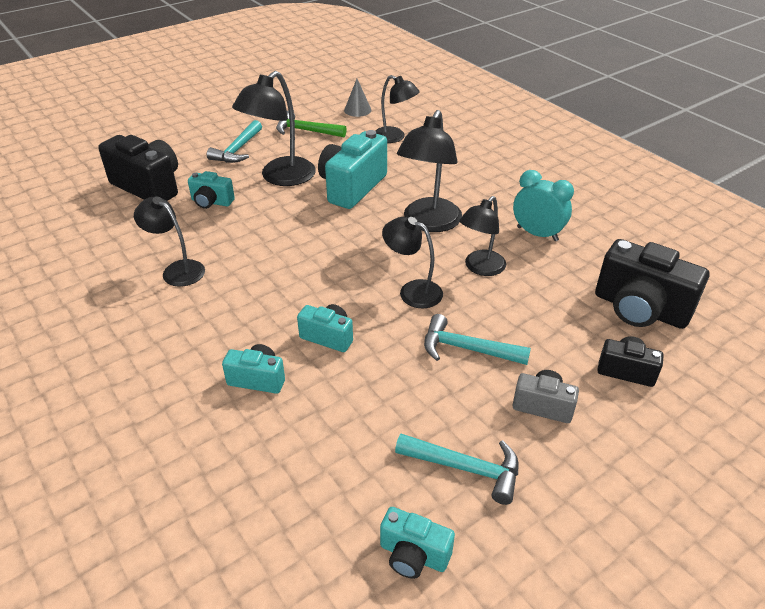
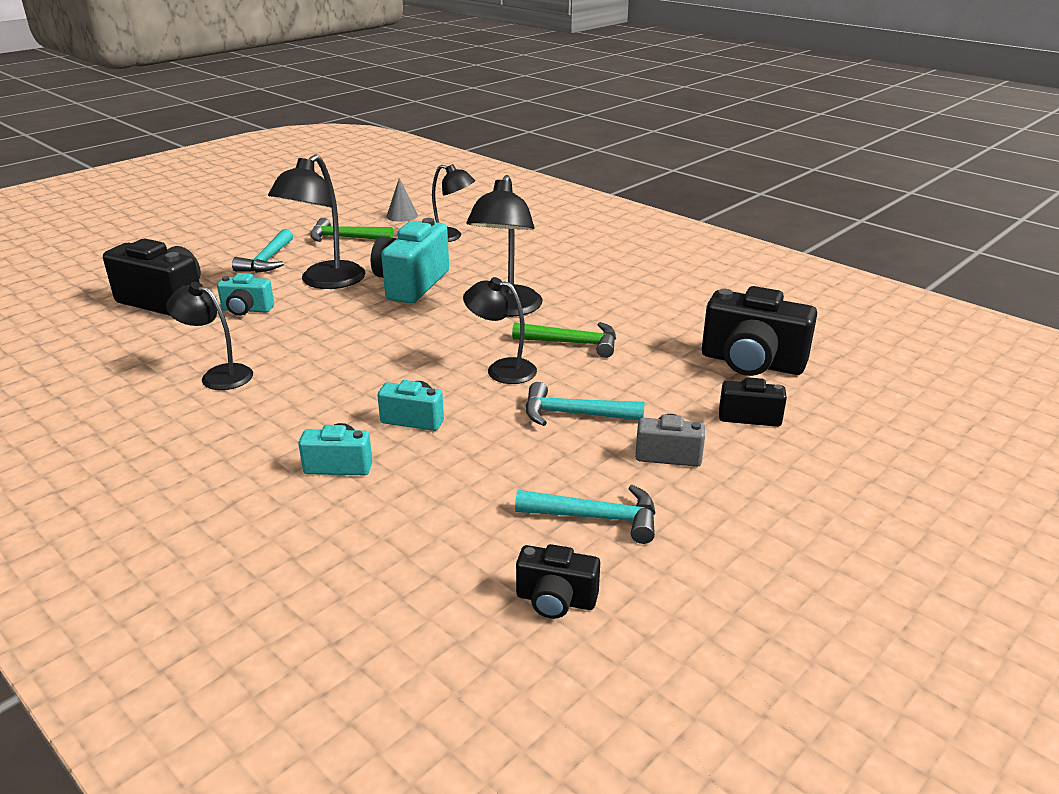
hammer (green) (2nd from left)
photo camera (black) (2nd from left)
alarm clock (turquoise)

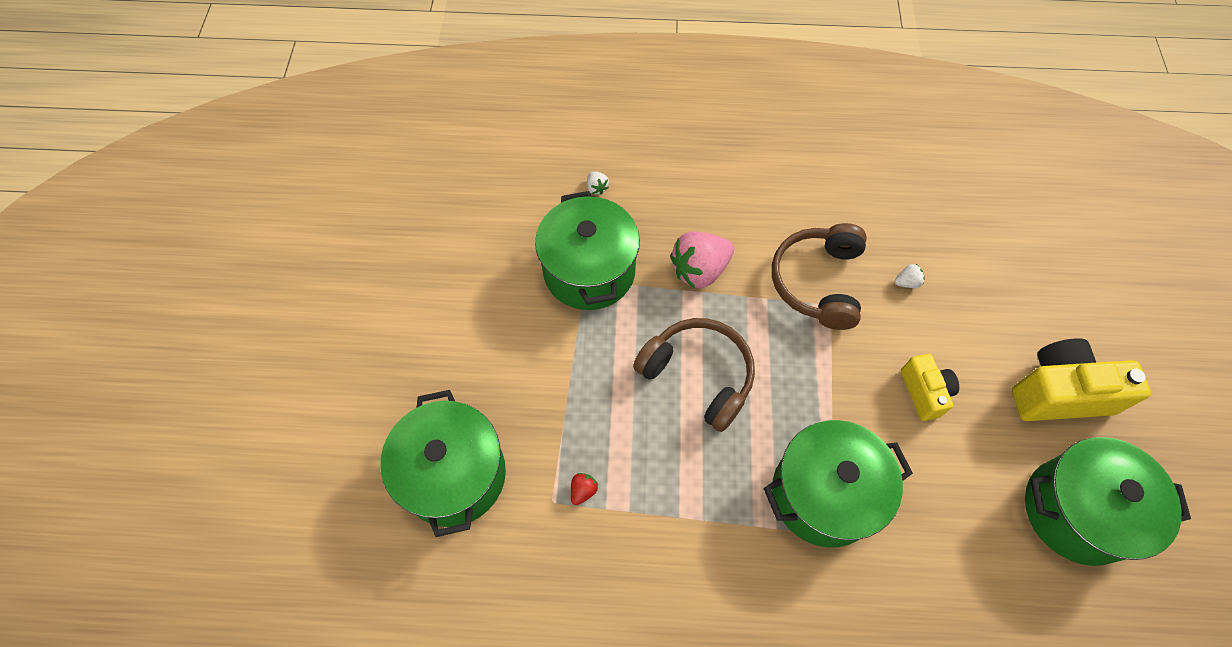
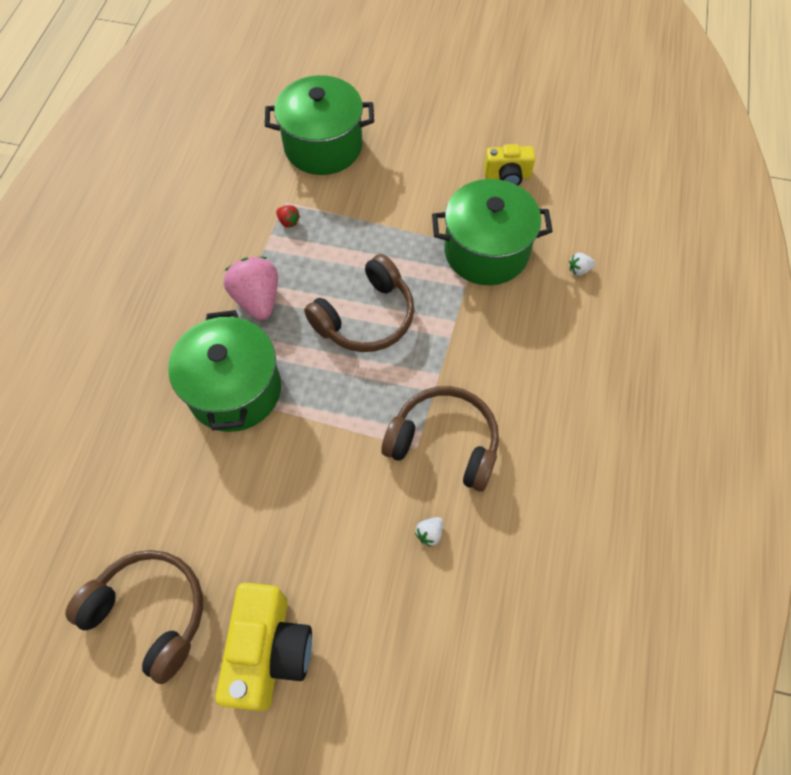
over-ear headphones (dark brown) (1st from left)
berry (rosy)
berry (pure white) (1st from left)
photo camera (golden) (2nd from left)

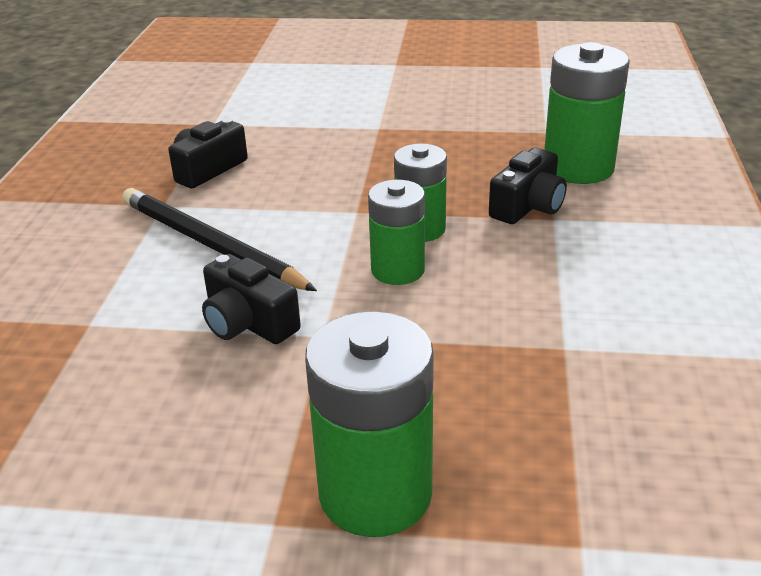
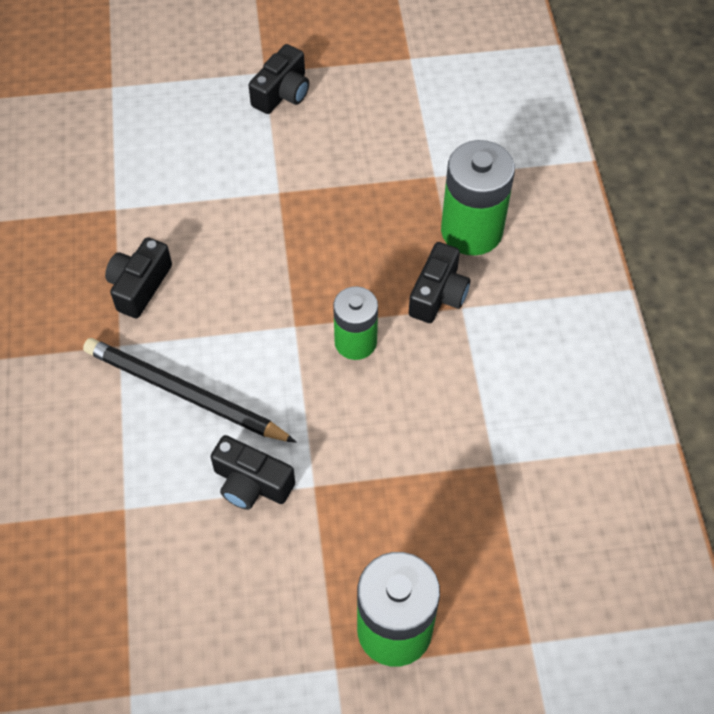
photo camera (black) (3rd from left)
AA battery (green) (2nd from left in the first image)

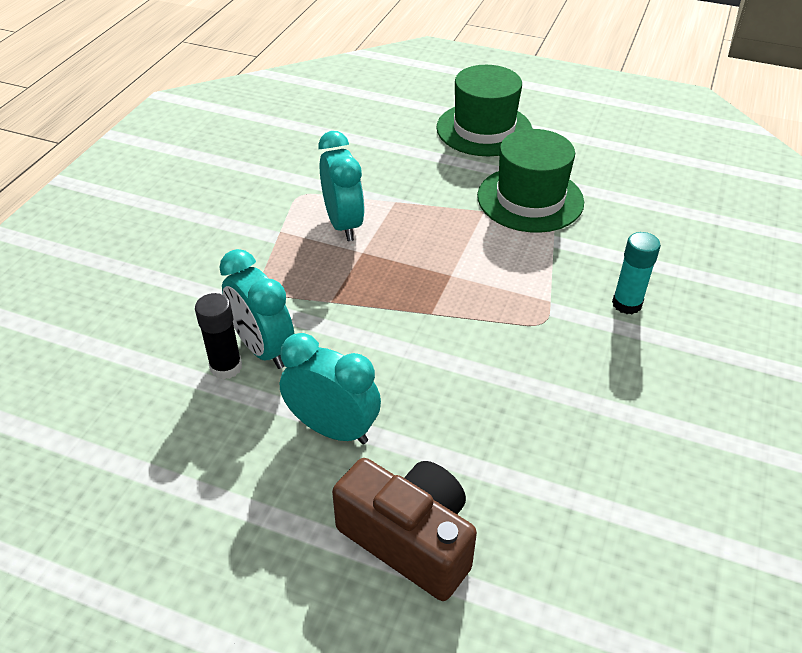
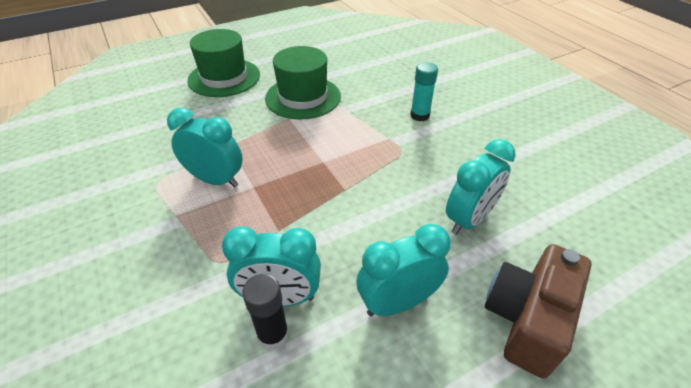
alarm clock (turquoise) (4th from left)
photo camera (dark brown)

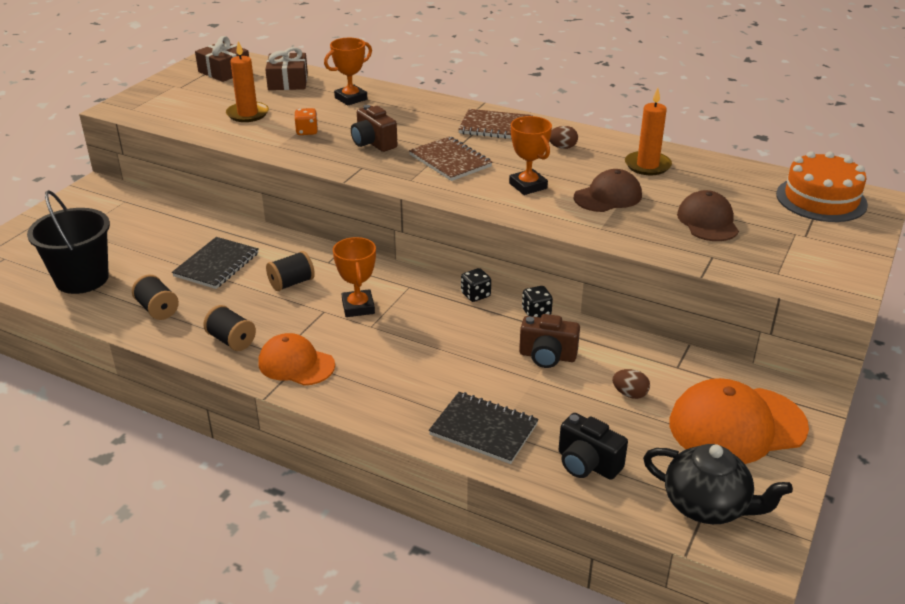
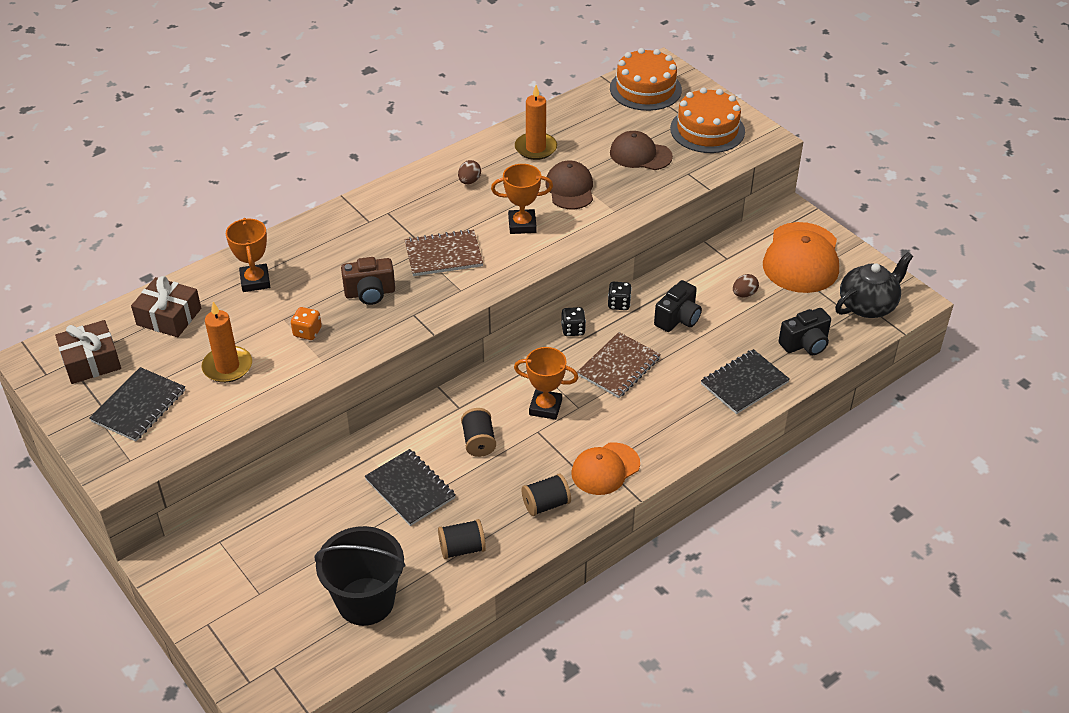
exercise book (black) (1st from left)
exercise book (dark brown) (2nd from left)
photo camera (black) (1st from left)
gateau (bright orange) (2nd from left)

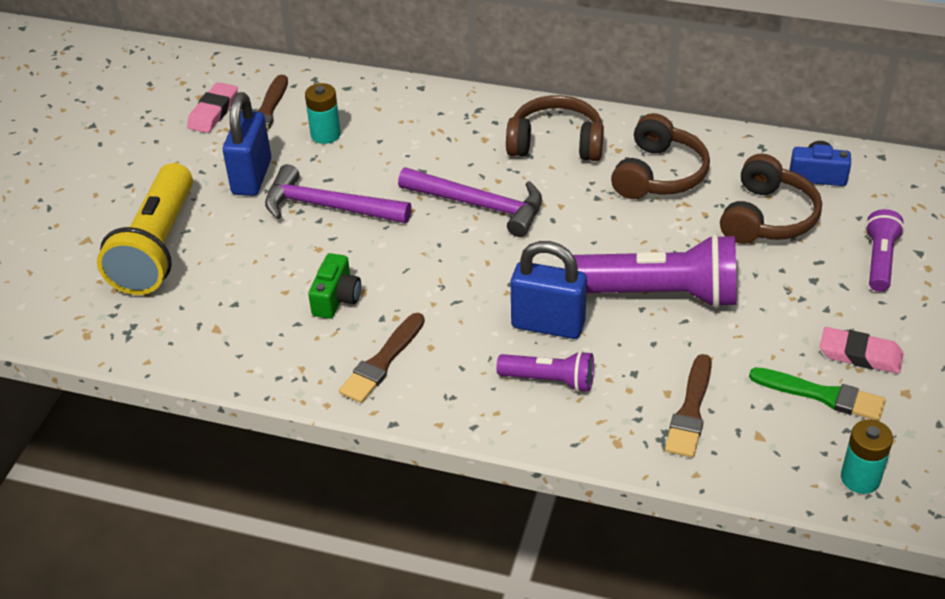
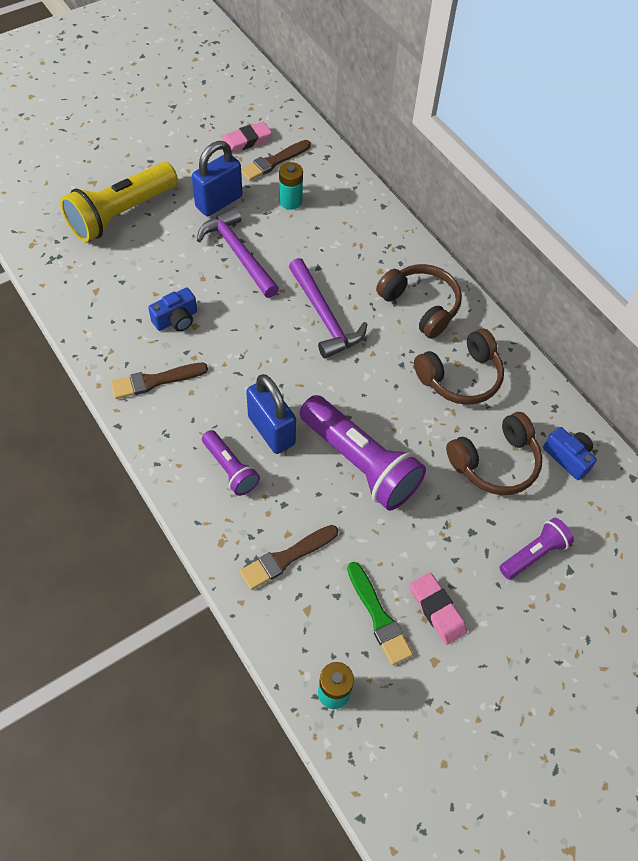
photo camera (cobalt) (1st from left)

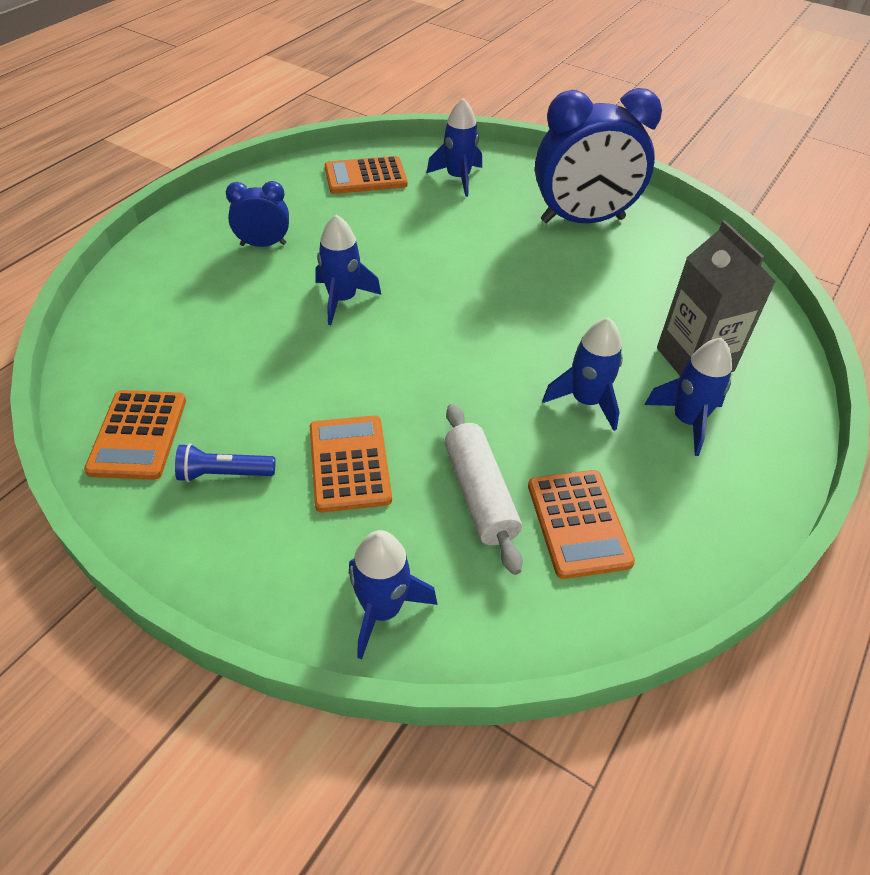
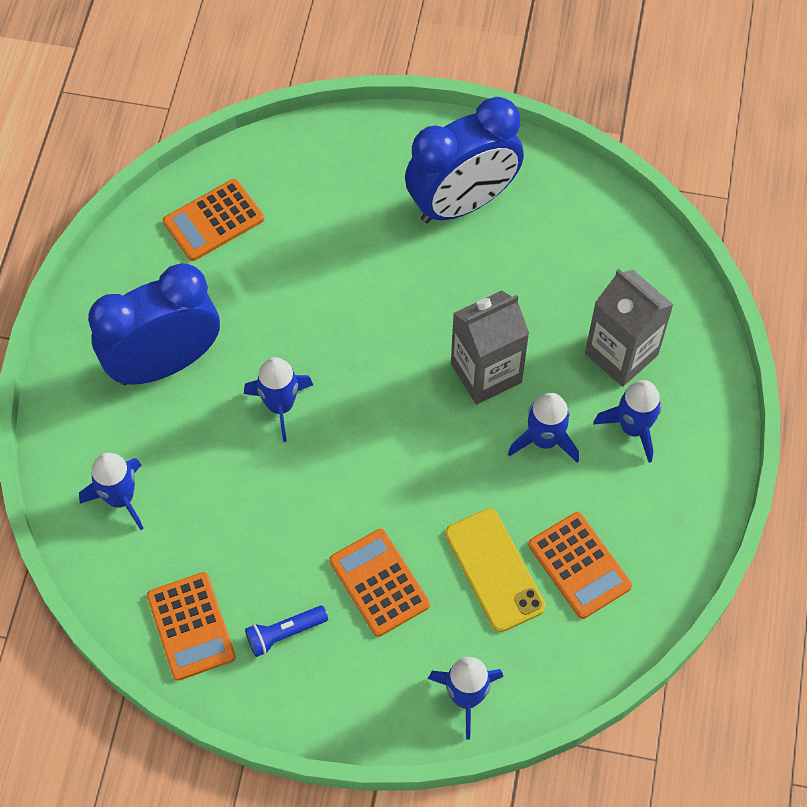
rocket (cobalt) (1st from left)
alarm clock (cobalt) (1st from left)
mobile phone (golden)
juice carton (ash-grey) (1st from left)

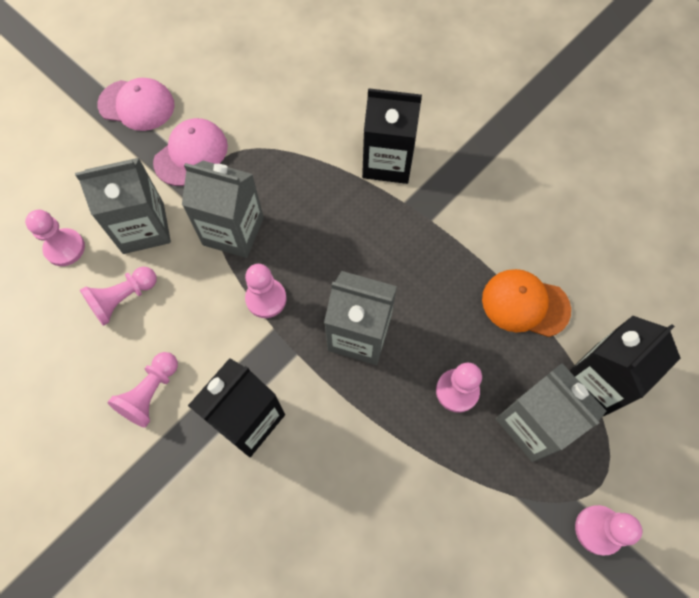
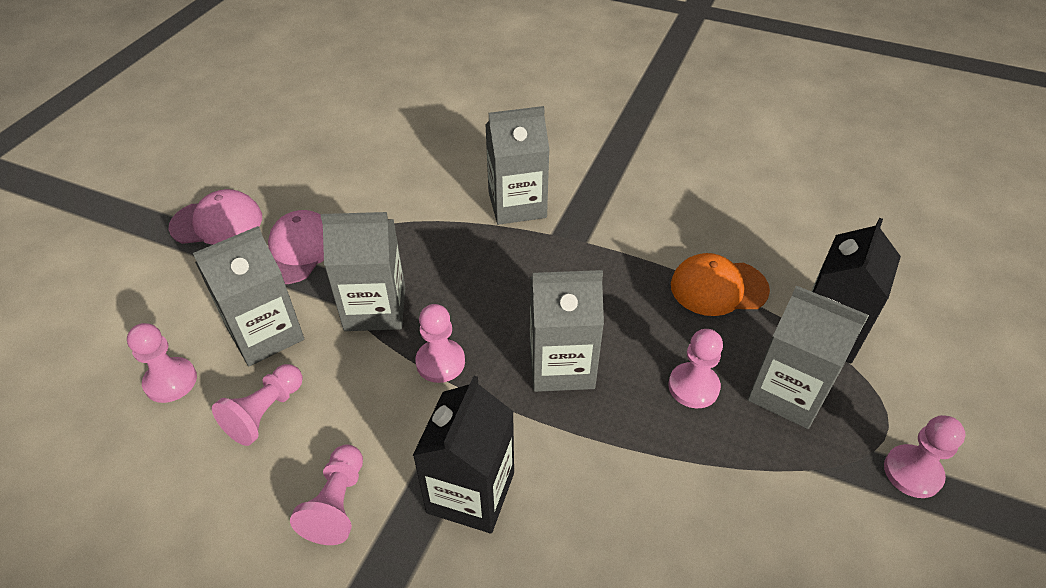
juice carton (ash-grey) (3rd from left)

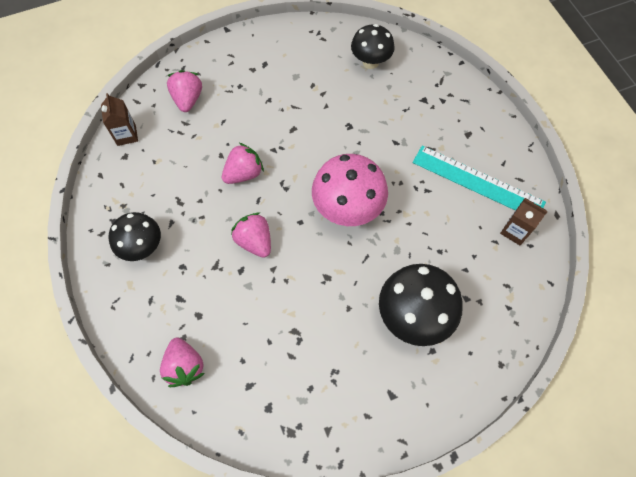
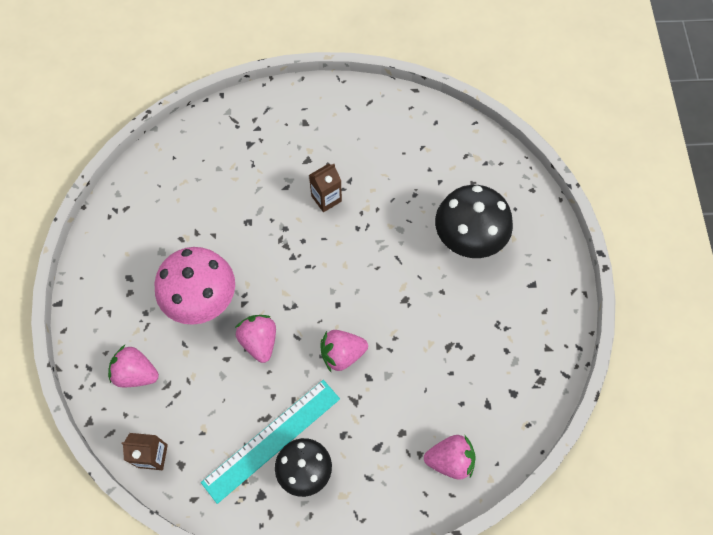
fungus (rosy)
straightedge (turquoise)
juice carton (dark brown) (2nd from left)
fungus (black) (2nd from left in the first image)

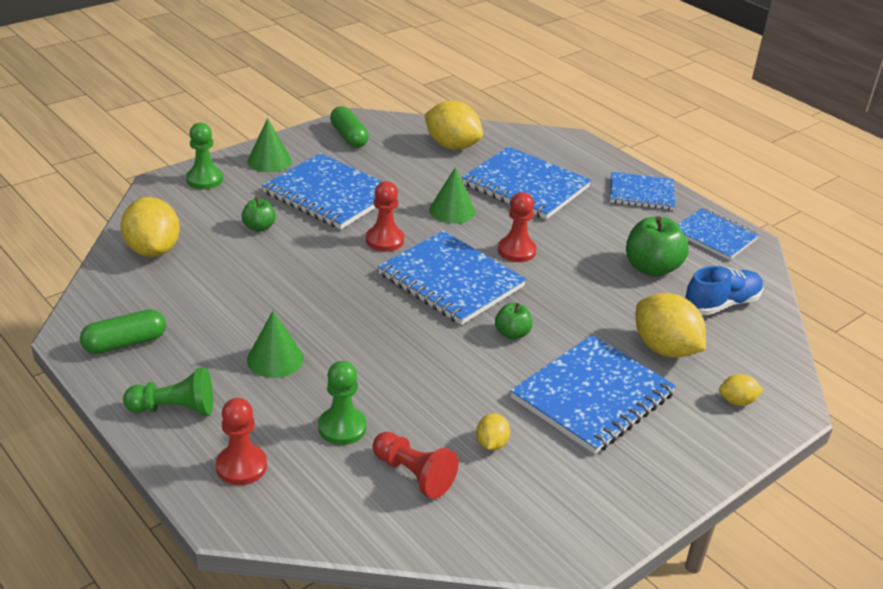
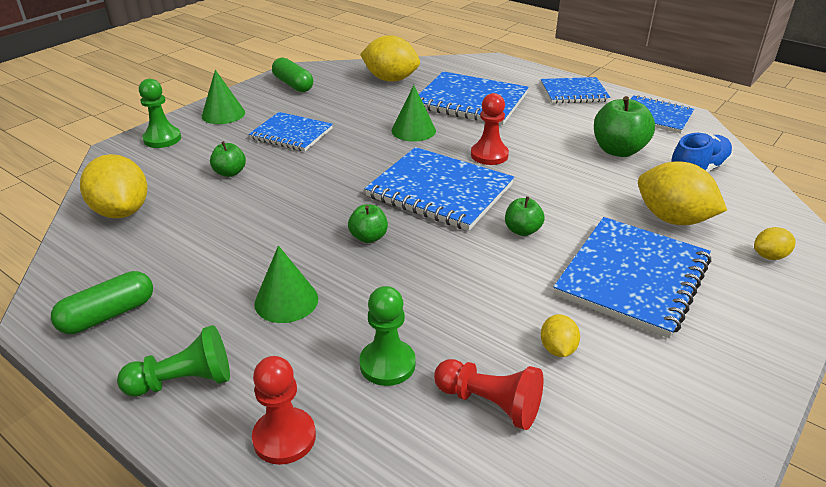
exercise book (cobalt) (1st from left)
toy apple (green) (2nd from left)
game pawn (red) (2nd from left in the first image)

